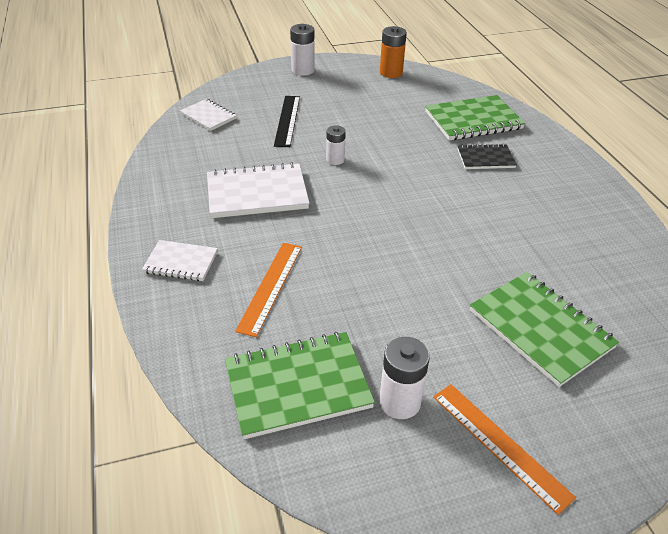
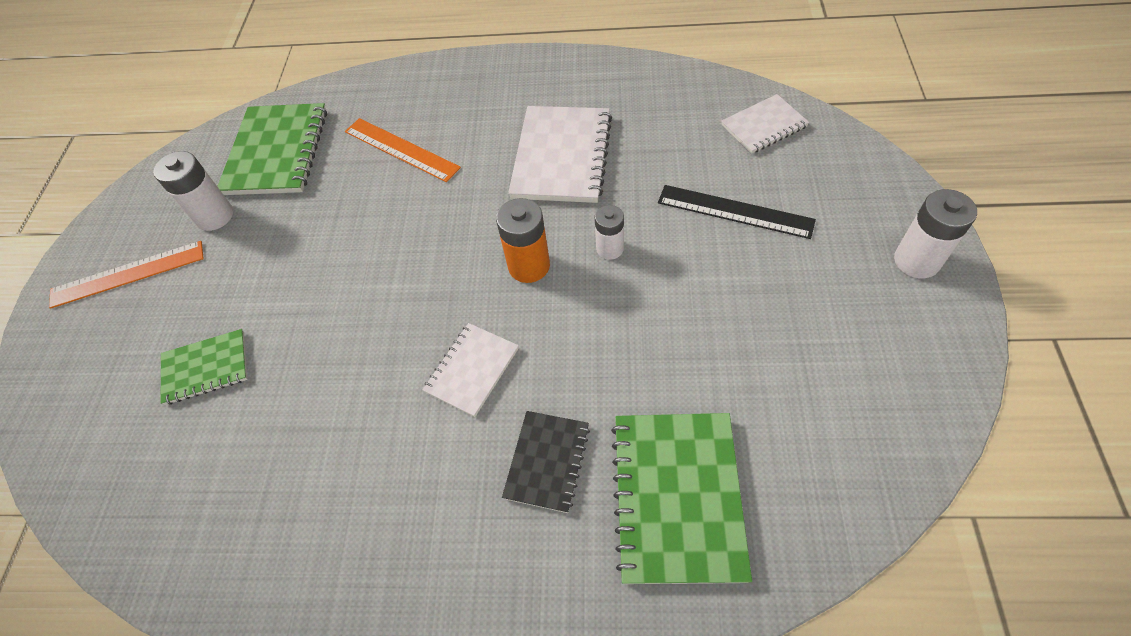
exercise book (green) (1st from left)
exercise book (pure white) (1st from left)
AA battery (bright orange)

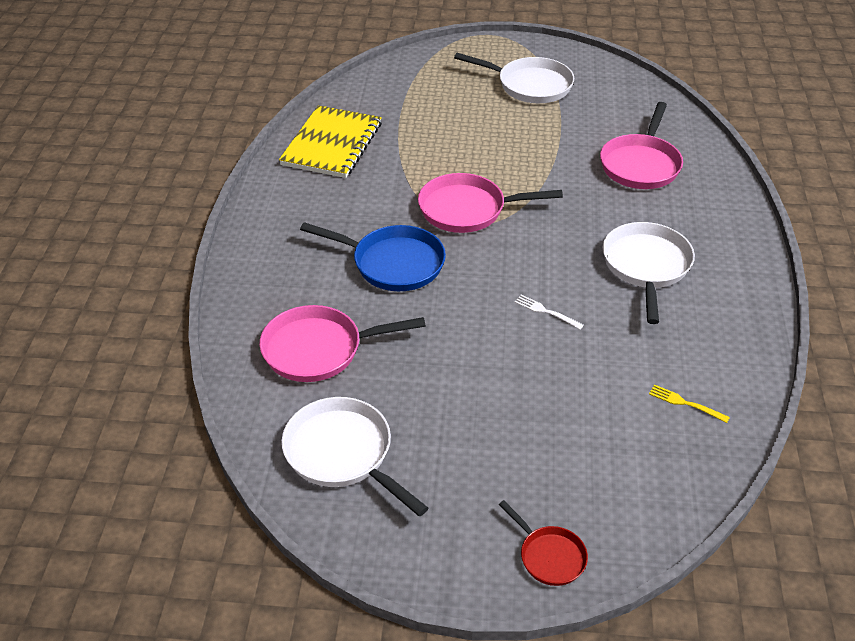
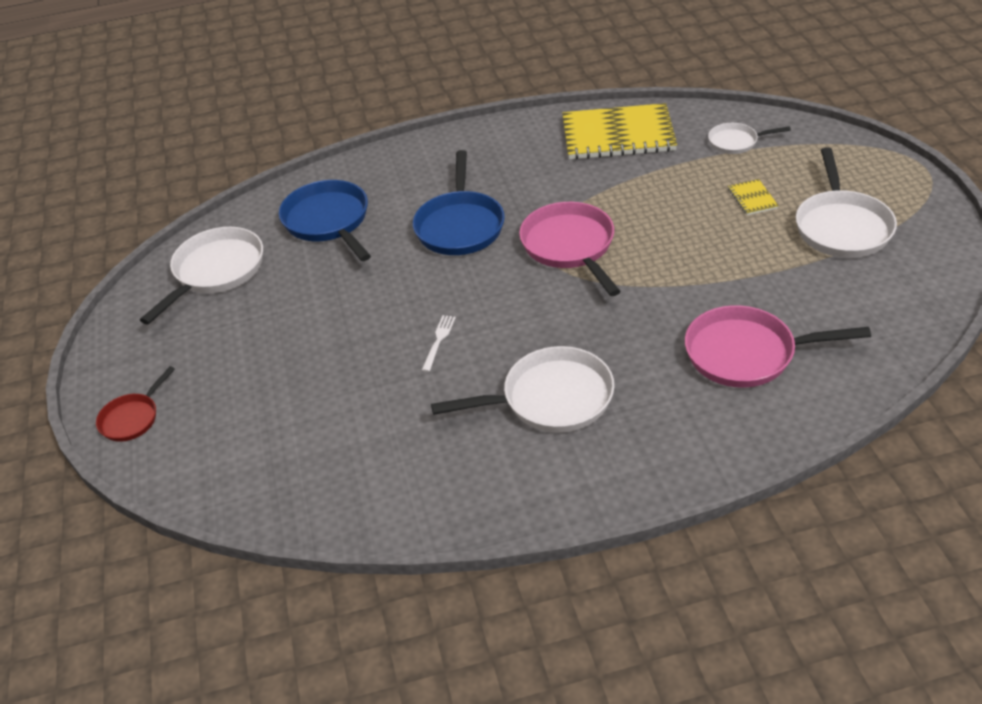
frying pan (cobalt) (1st from left)
frying pan (pure white) (3rd from left)
exercise book (golden) (2nd from left)
fork (golden)

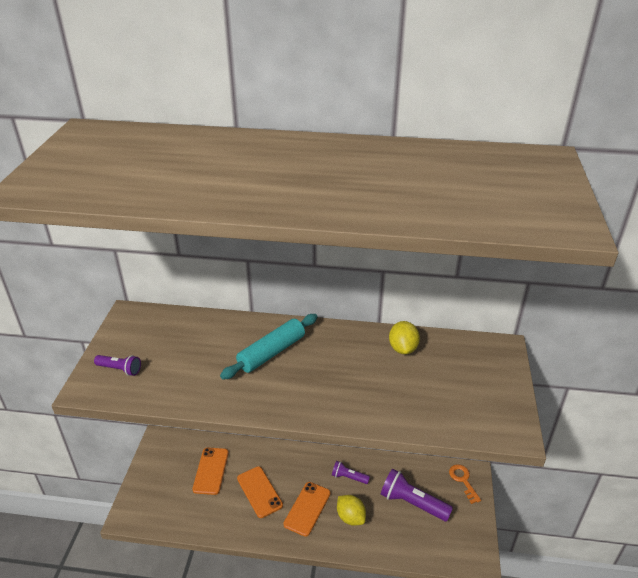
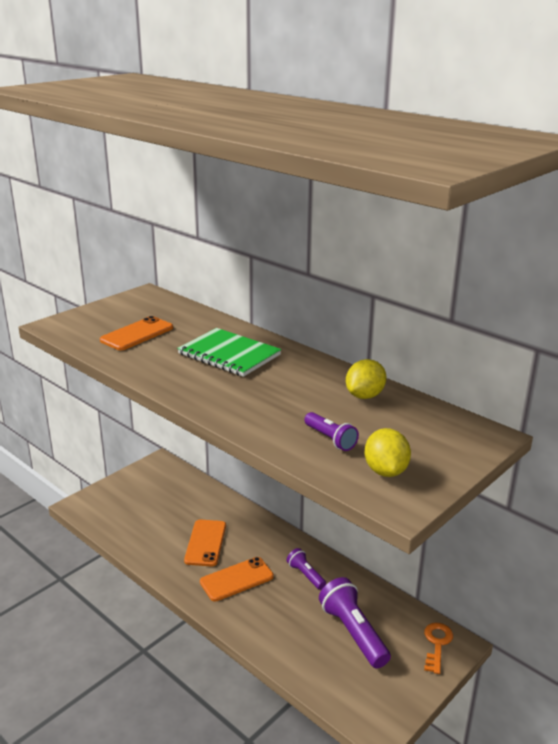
mobile phone (bright orange) (1st from left)
exercise book (green)
pocket torch (royal purple) (2nd from left)
lemon (golden) (2nd from left)

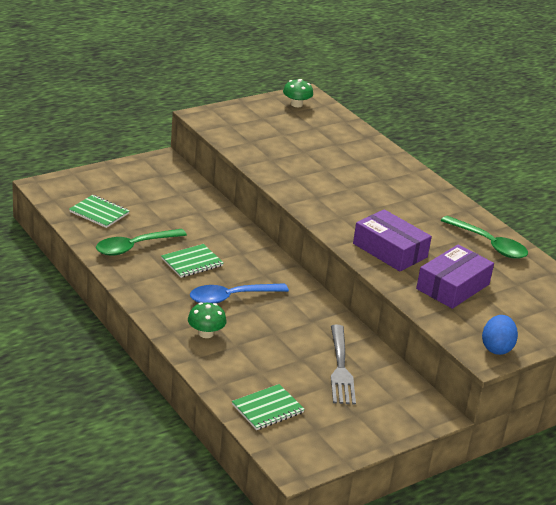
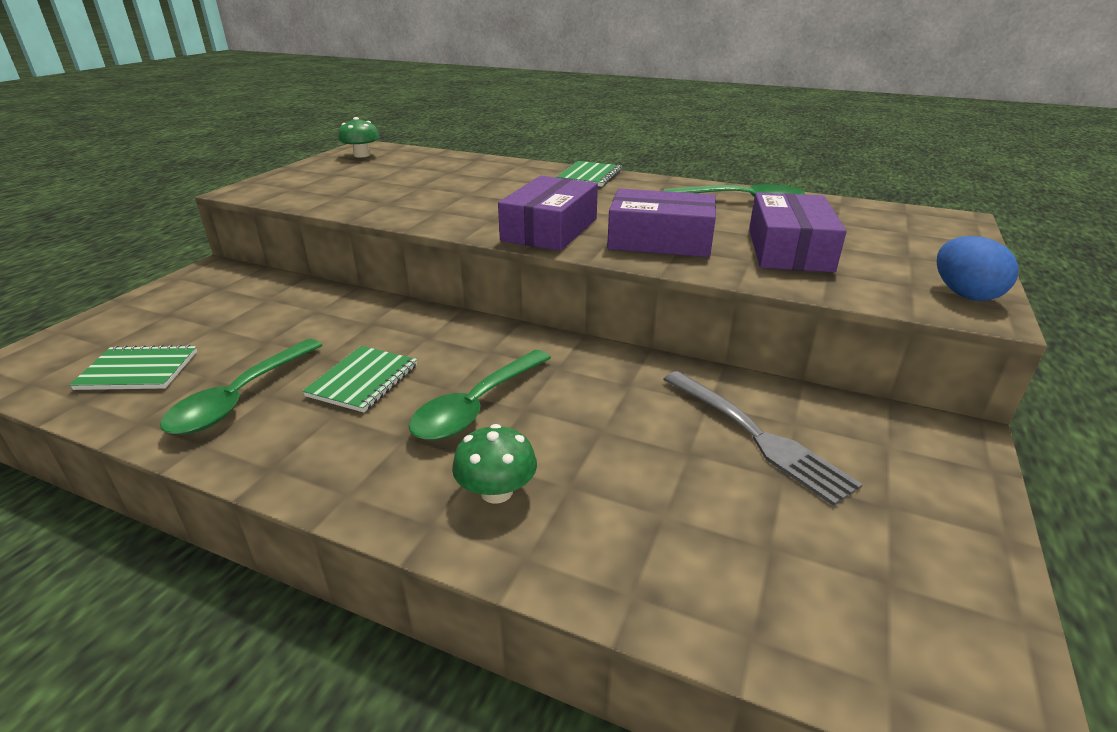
spoon (green) (2nd from left)
package (royal purple) (1st from left)
exercise book (green) (3rd from left)

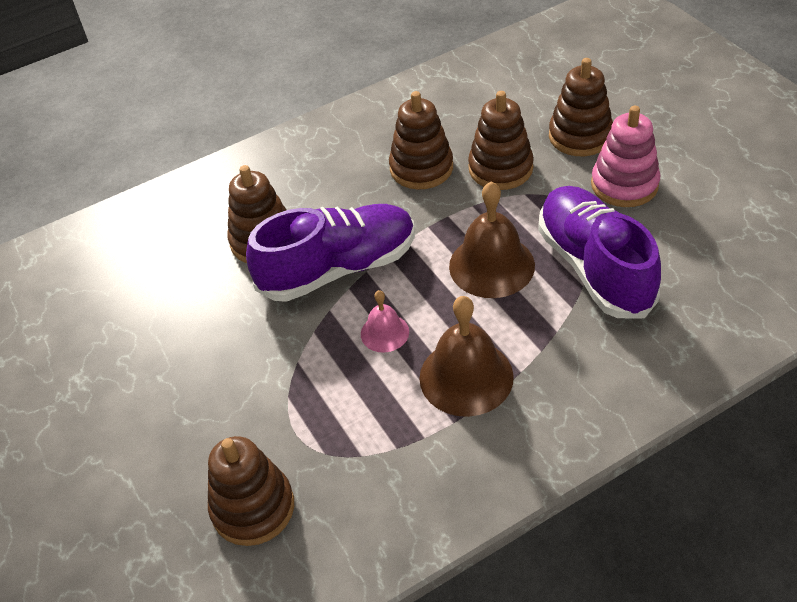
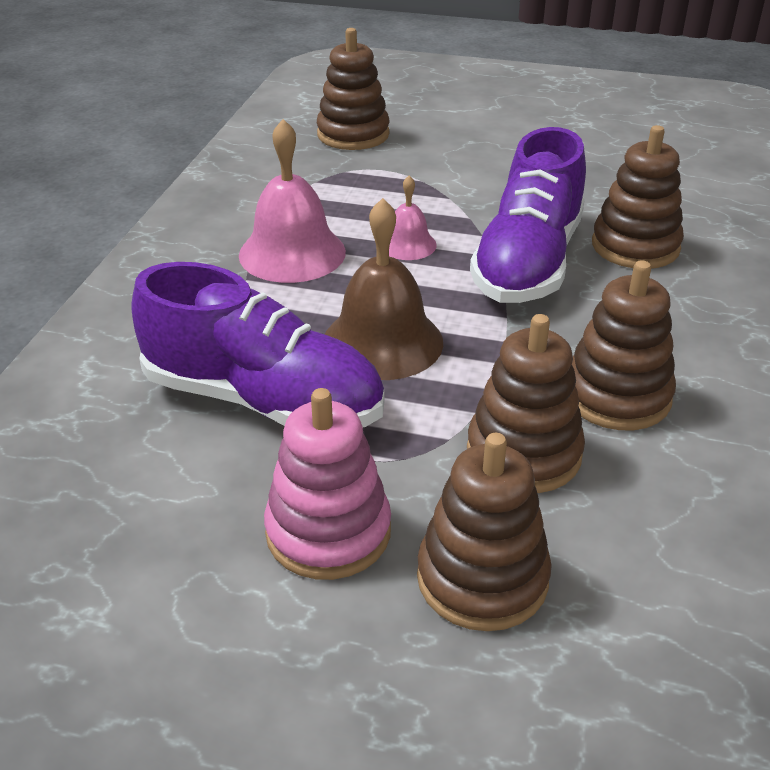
hand bell (rosy) (1st from left)

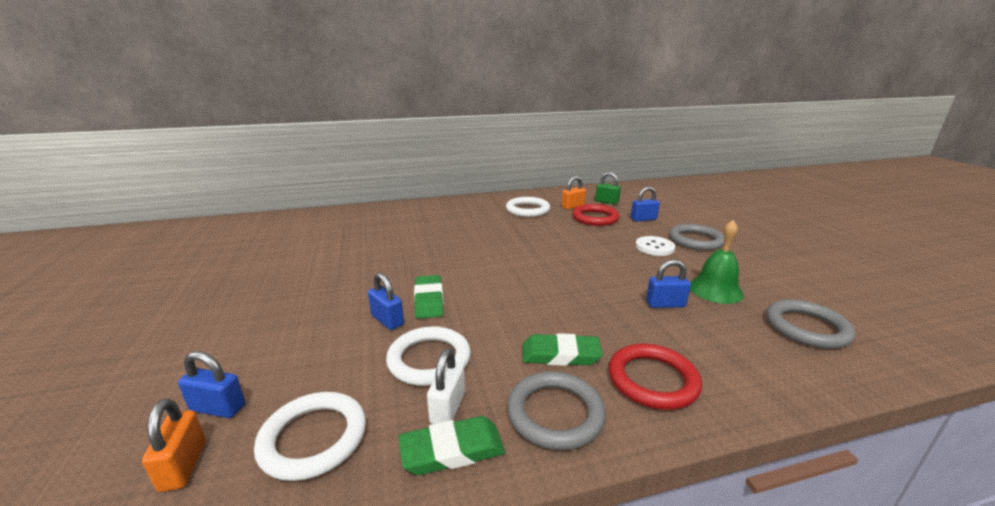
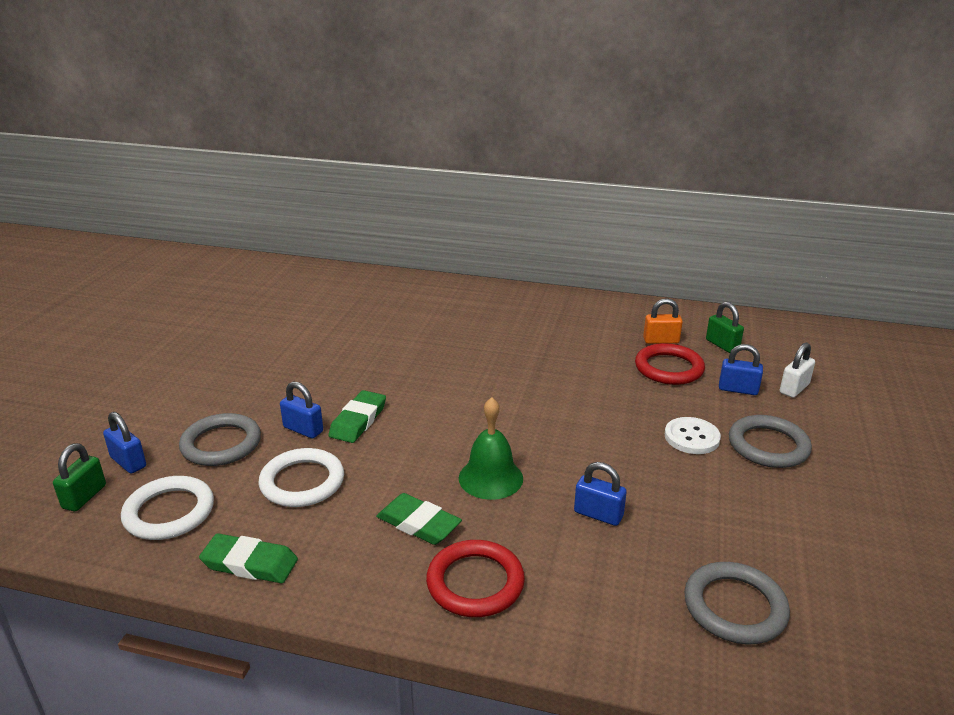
lock (green) (1st from left)
torus (ash-grey) (1st from left)
lock (cobalt) (2nd from left)
hand bell (green)
lock (pure white)
torus (pure white) (3rd from left in the first image)

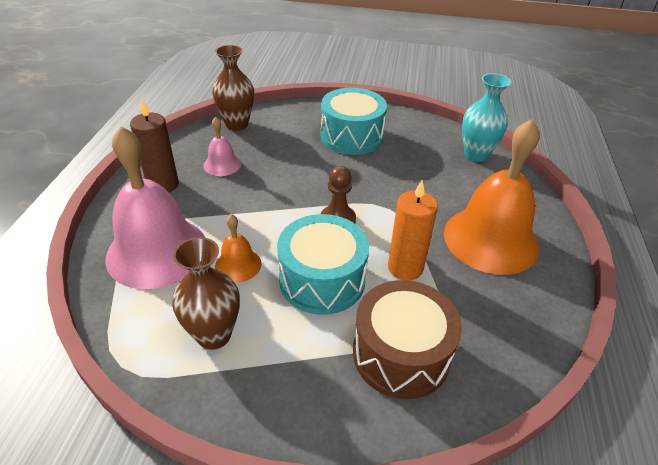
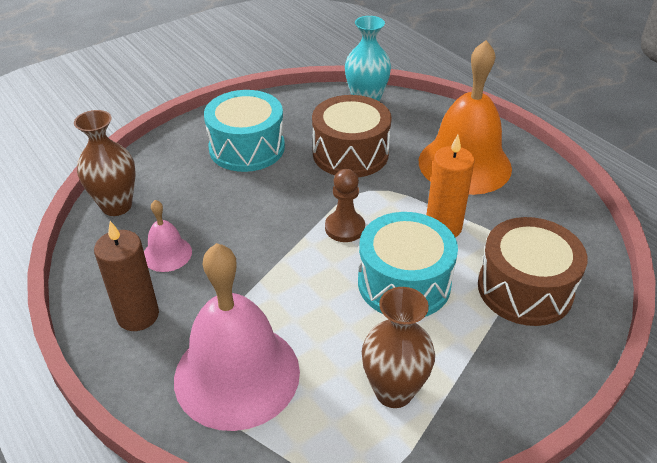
toy drum (dark brown) (1st from left)
hand bell (bright orange) (1st from left in the first image)

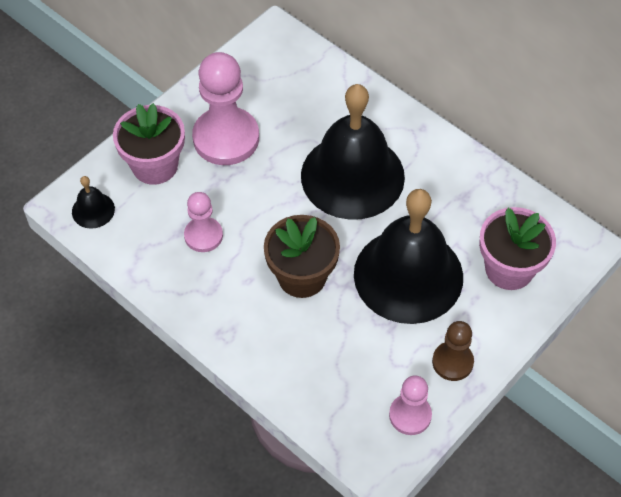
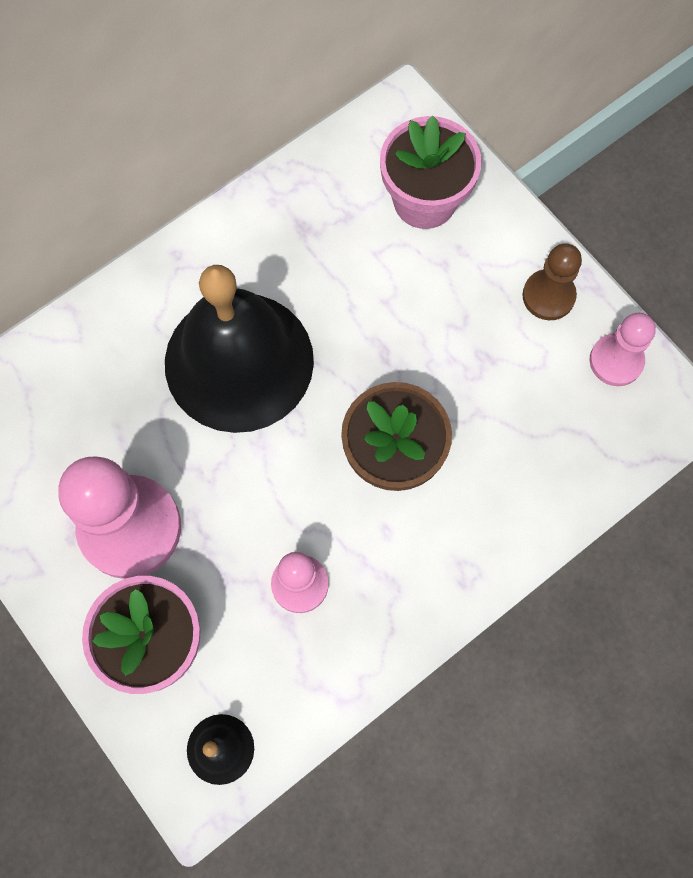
hand bell (black) (3rd from left in the first image)

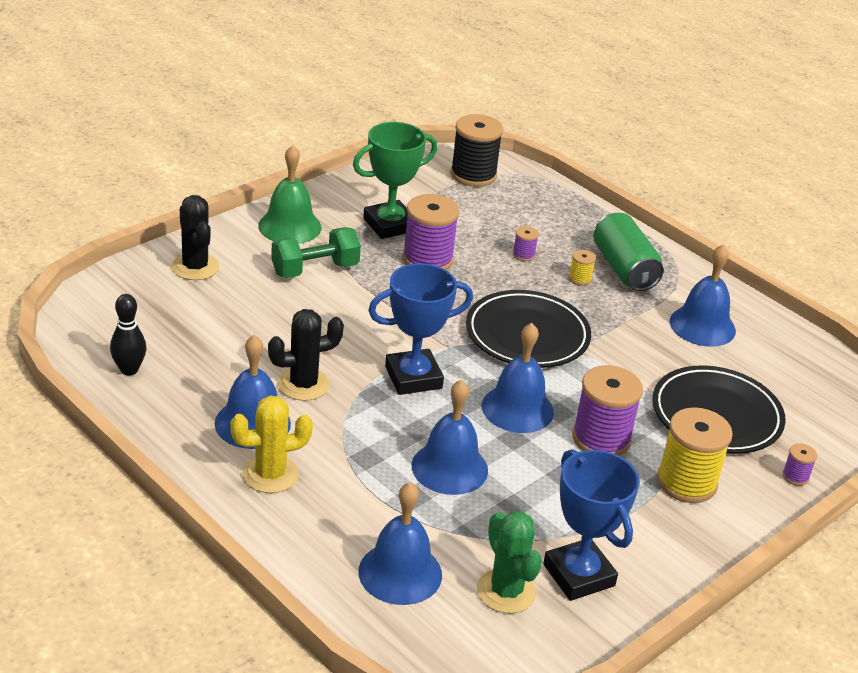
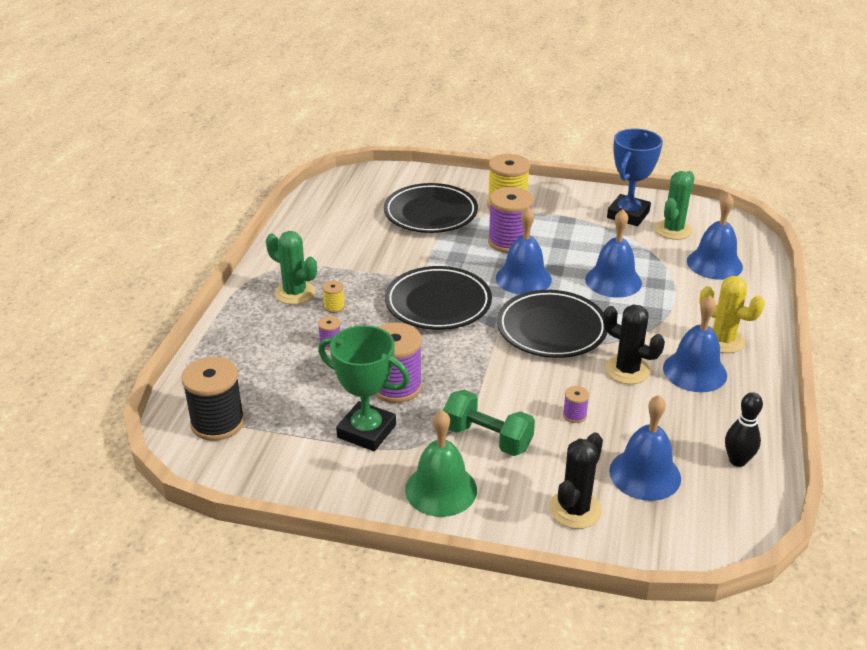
saguaro cactus (green) (1st from left)
plate (black) (3rd from left)
reel of thread (royal purple) (4th from left)
hand bell (cobalt) (3rd from left)

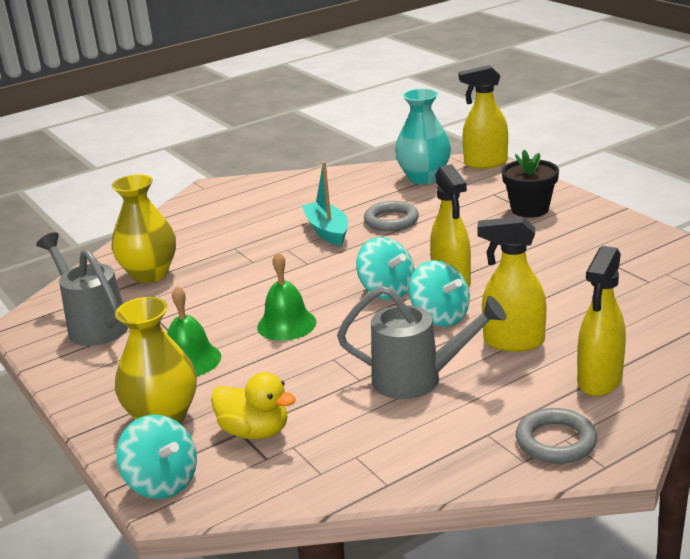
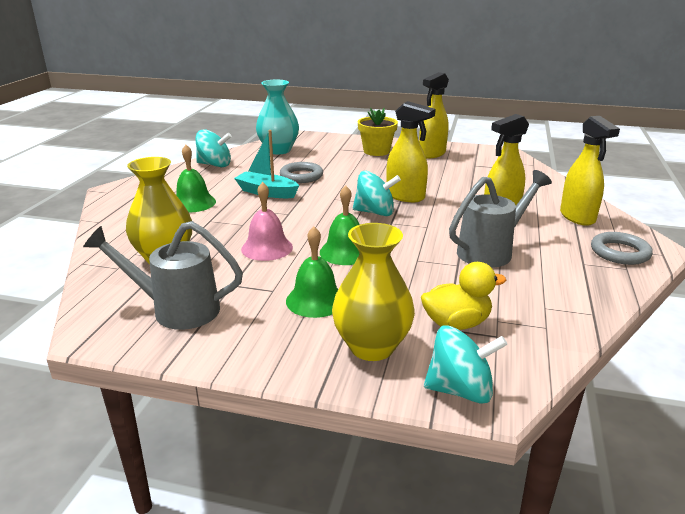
hand bell (green) (1st from left)
toy top (turquoise) (1st from left)
hand bell (rosy)
plant pot (golden)
sprayer (golden) (2nd from left)

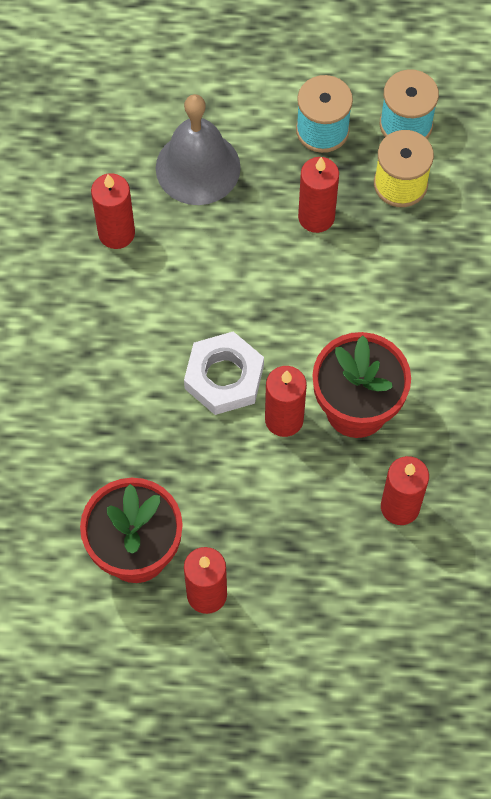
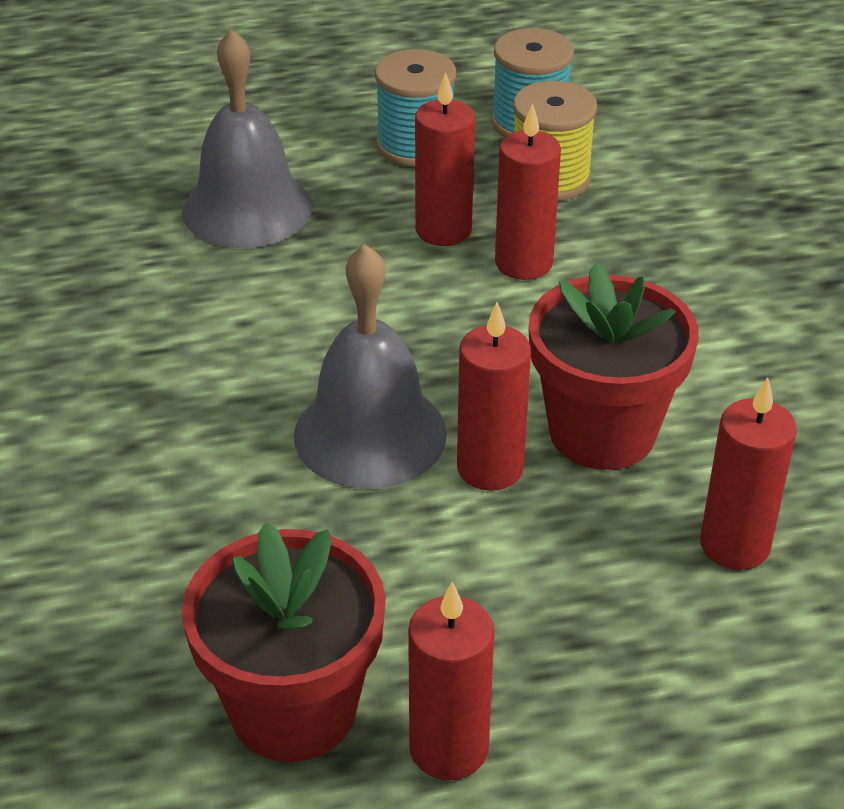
hand bell (ash-grey) (2nd from left)
wax candle (red) (4th from left)

